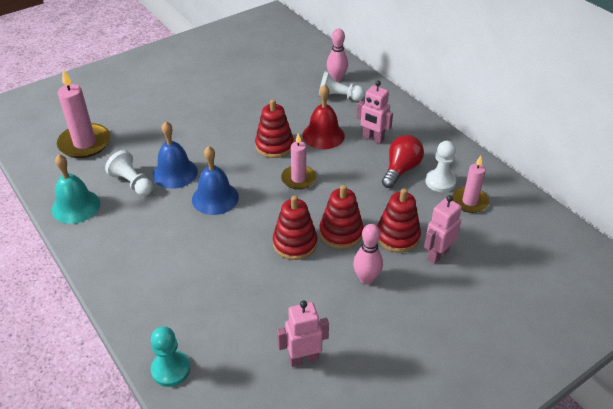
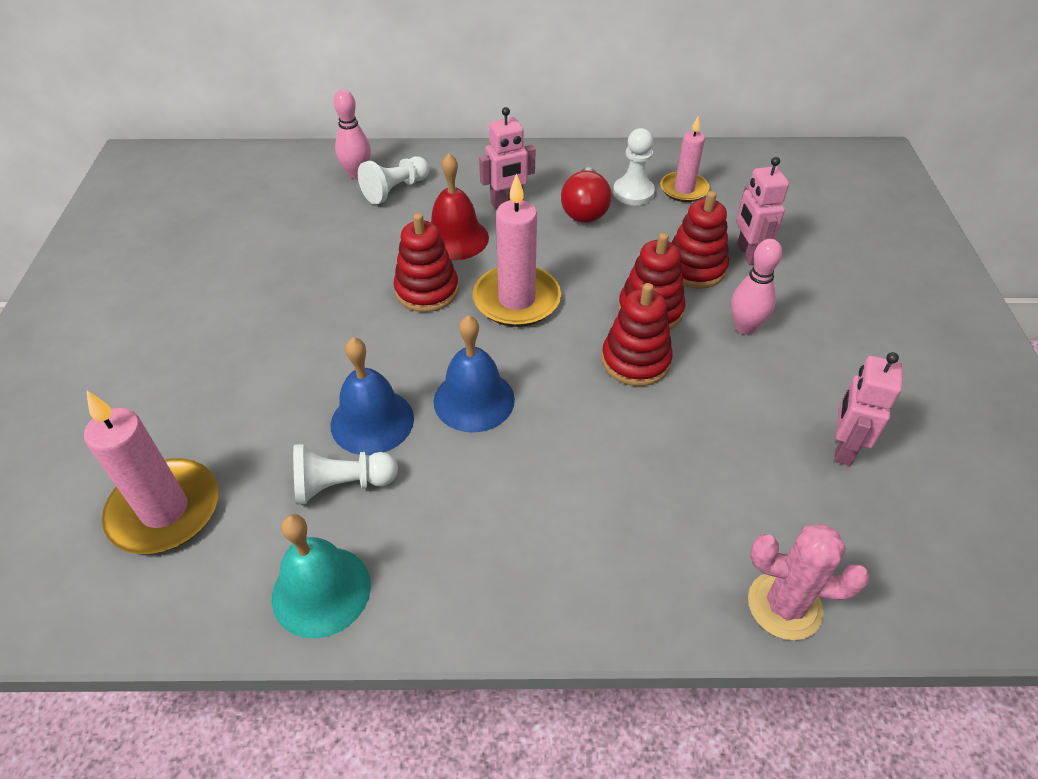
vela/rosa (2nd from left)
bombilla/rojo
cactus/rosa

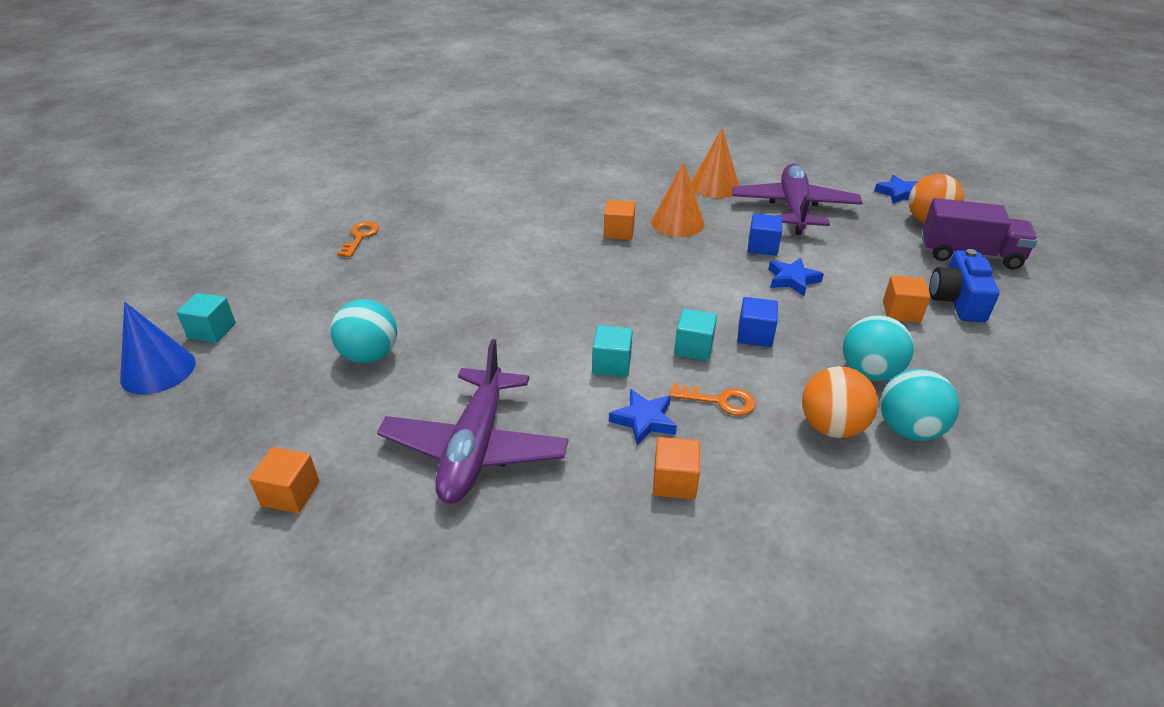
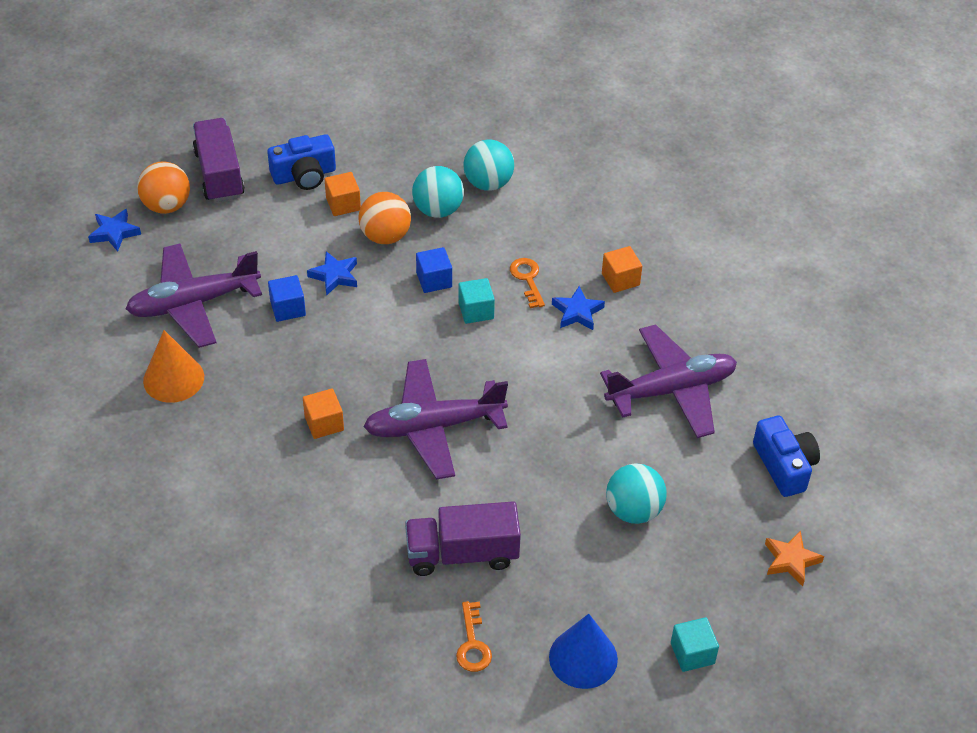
pelota/naranja (2nd from left)
avión/morado (2nd from left)
camión/morado (2nd from left)
llave/naranja (1st from left)
cono/azul
cámara/azul (2nd from left)
estrella/naranja
cubo/turquesa (2nd from left in the first image)
cono/naranja (1st from left in the first image)

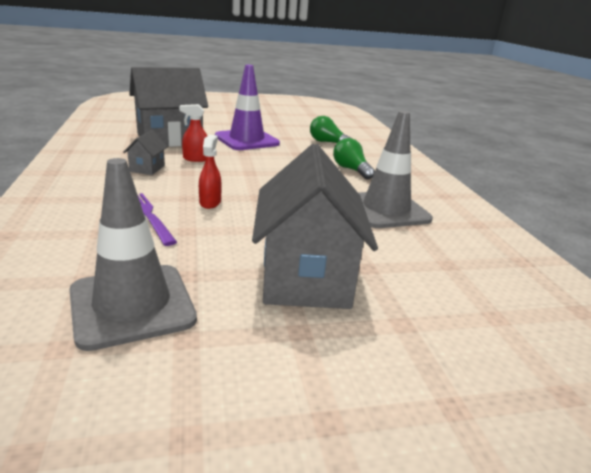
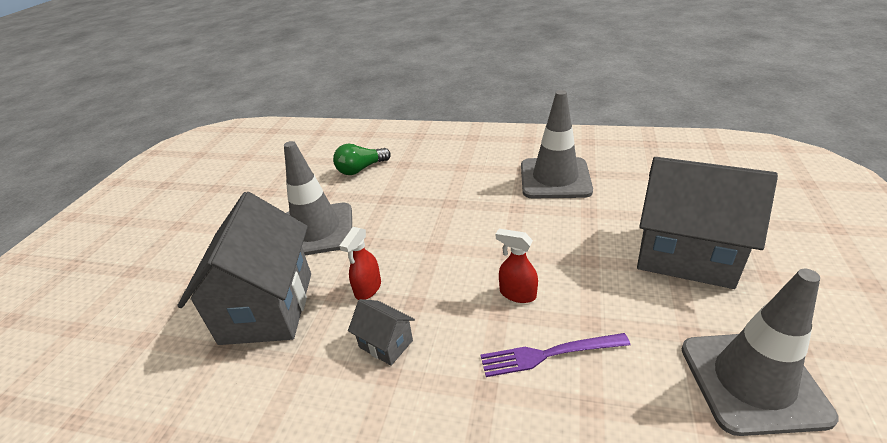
cono de tráfico/gris (1st from left)
bombilla/verde (2nd from left in the first image)

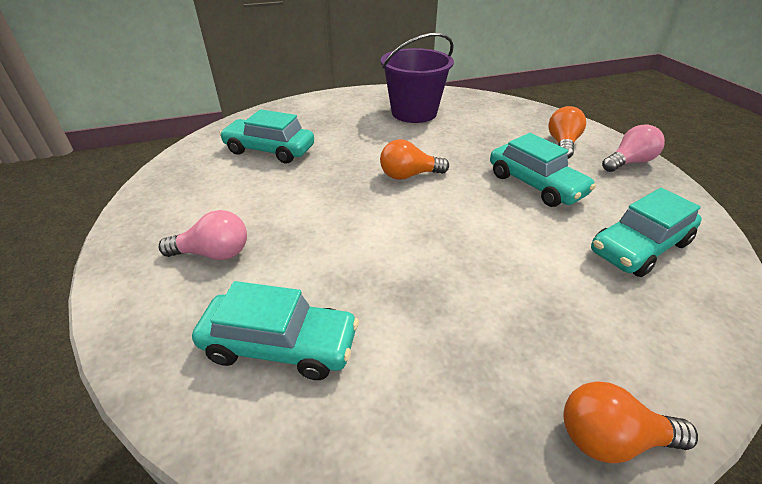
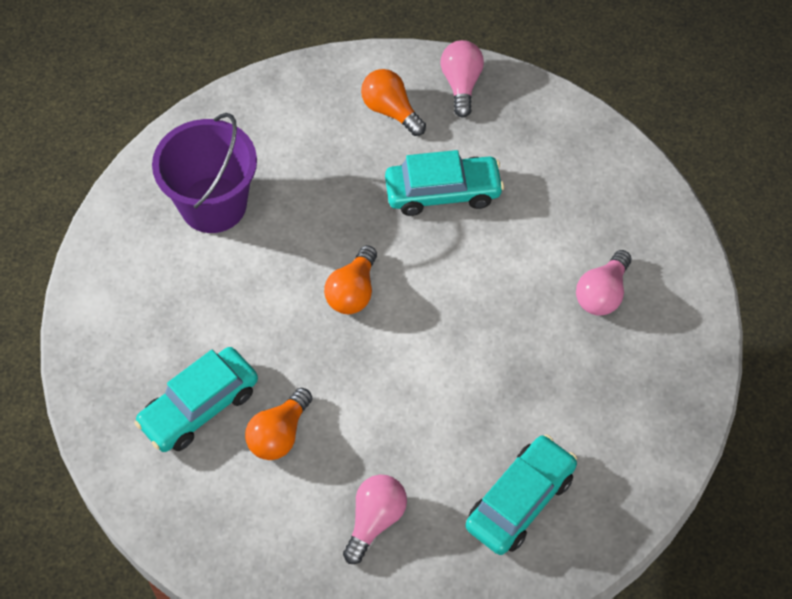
bombilla/naranja (1st from left)
bombilla/rosa (3rd from left)
coche/turquesa (4th from left in the first image)

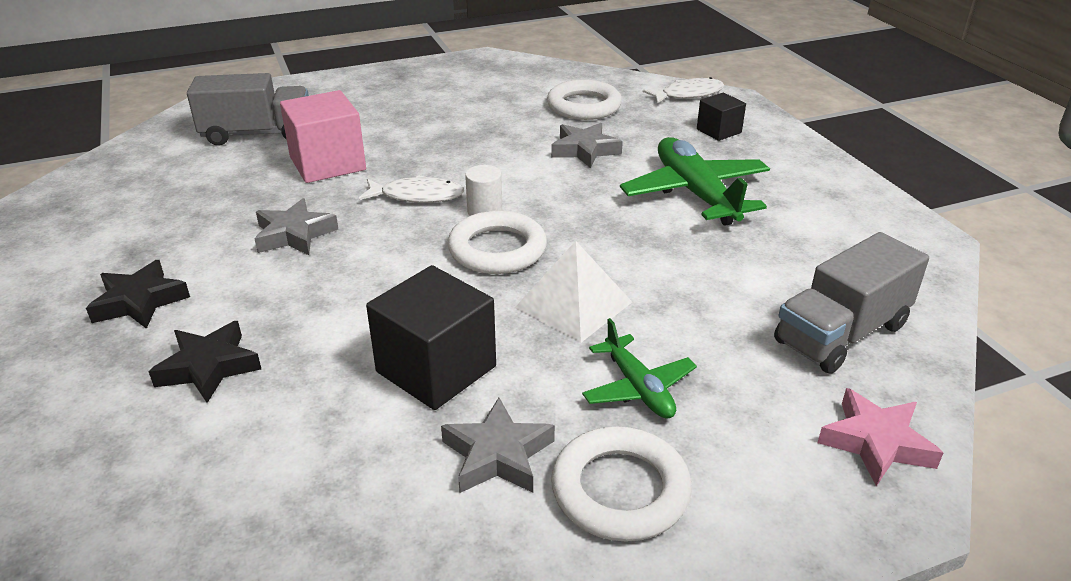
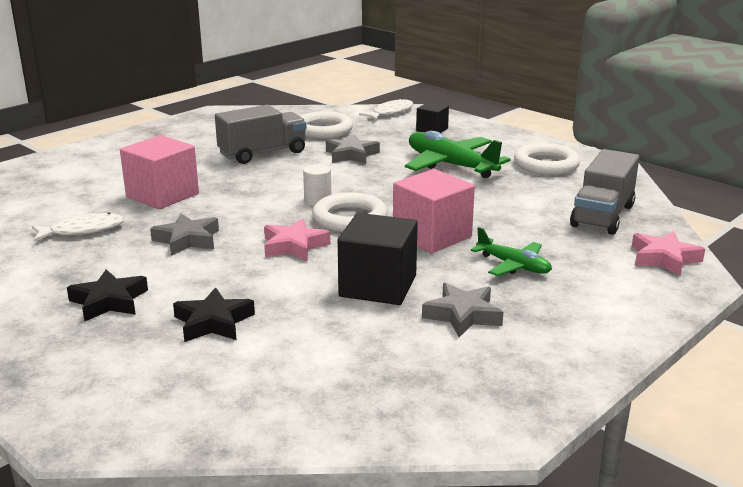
pez/blanco (1st from left)
camión/gris (1st from left)
estrella/rosa (1st from left)
cubo/rosa (2nd from left)
anillo/blanco (3rd from left)

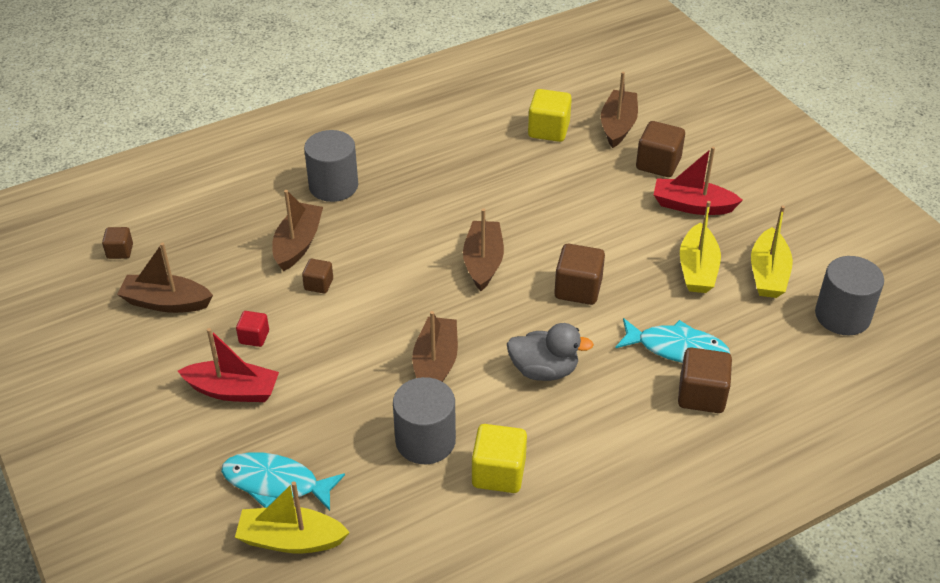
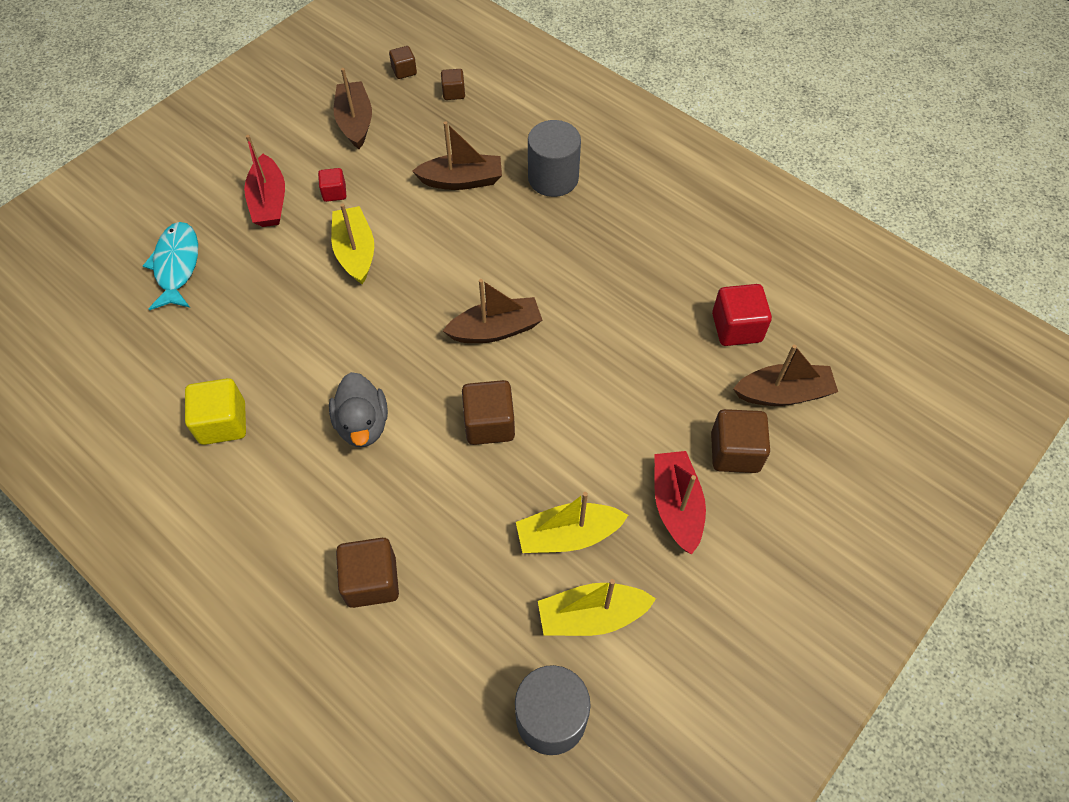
barco/amarillo (1st from left)
cubo/marrón (3rd from left)
cubo/rojo (2nd from left)
cilindro/gris (2nd from left in the first image)
barco/marrón (3rd from left in the first image)
pez/turquesa (2nd from left in the first image)

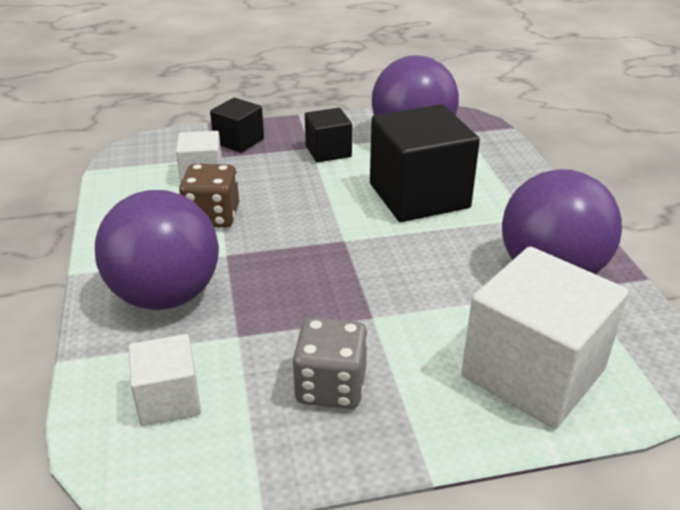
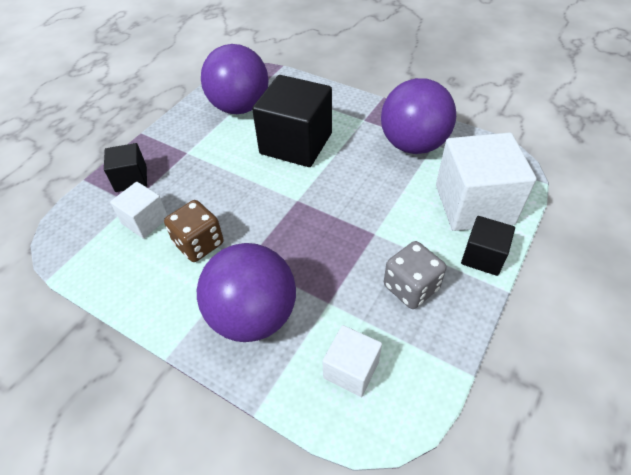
cubo/negro (3rd from left)

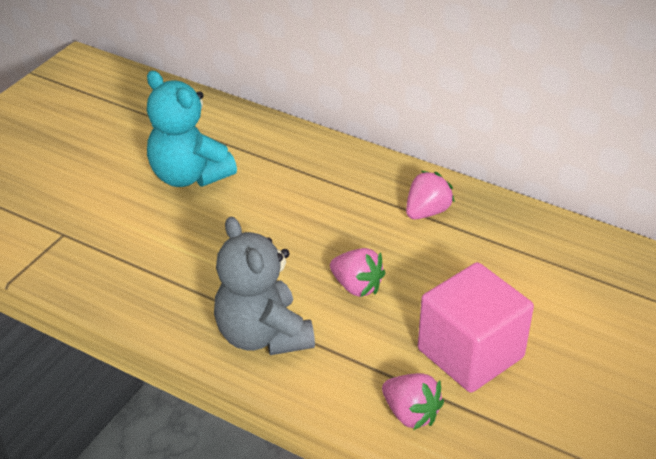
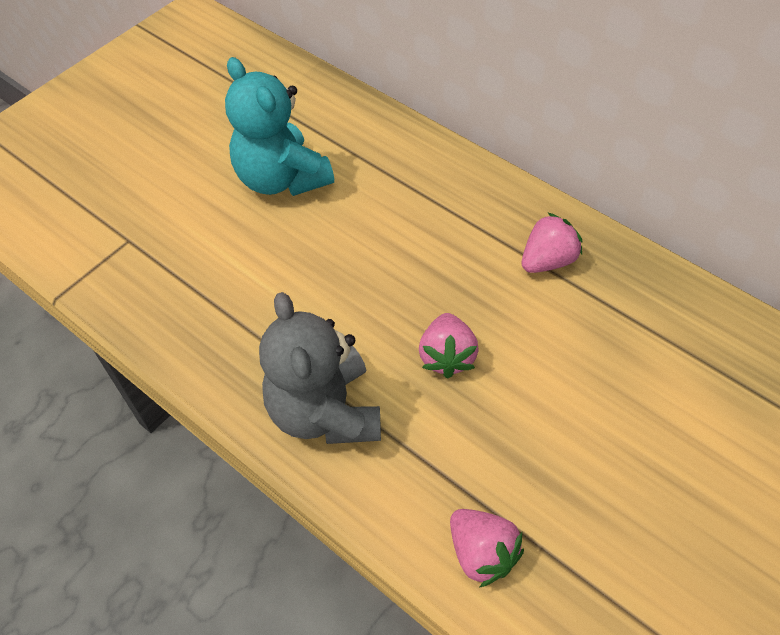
fresa/rosa (1st from left)
cubo/rosa

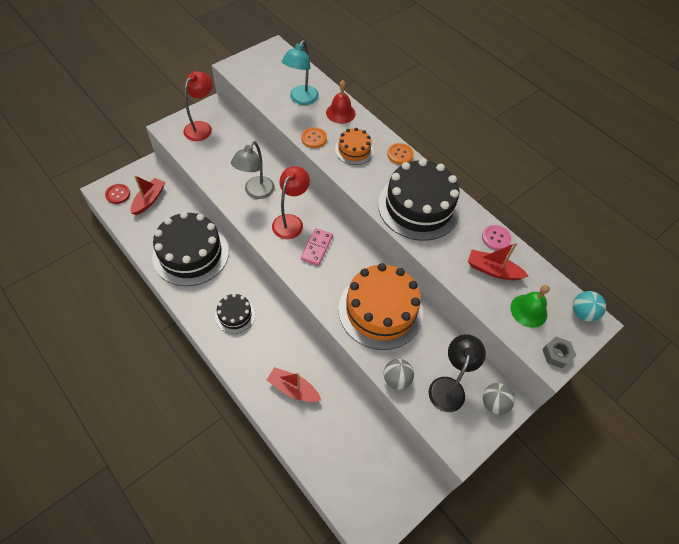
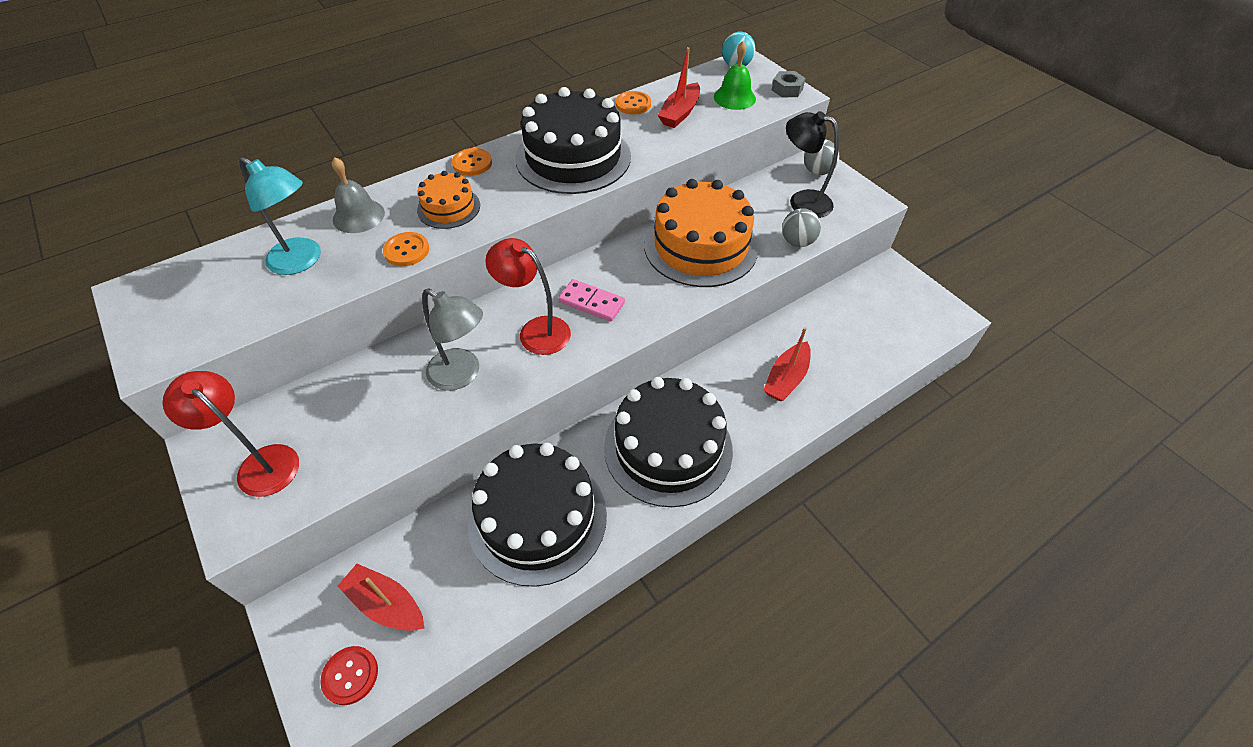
campana/gris
tarta/negro (3rd from left)
botón/naranja (3rd from left)

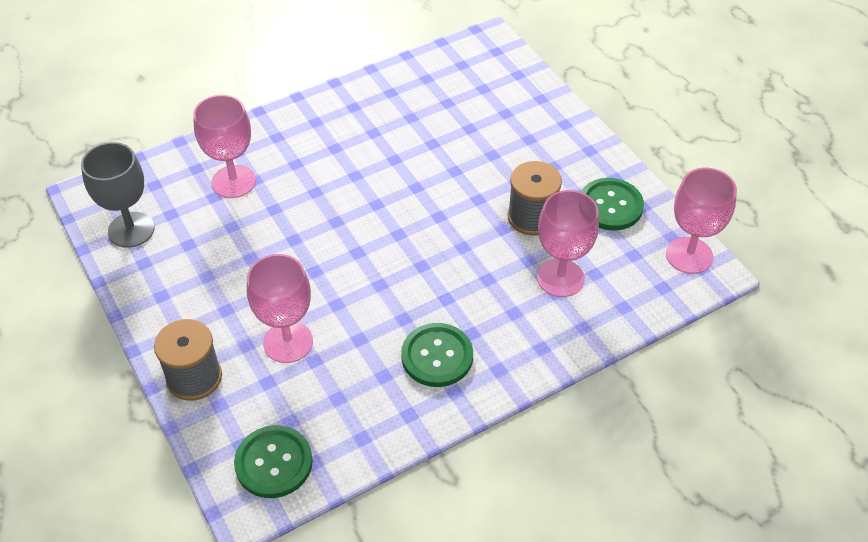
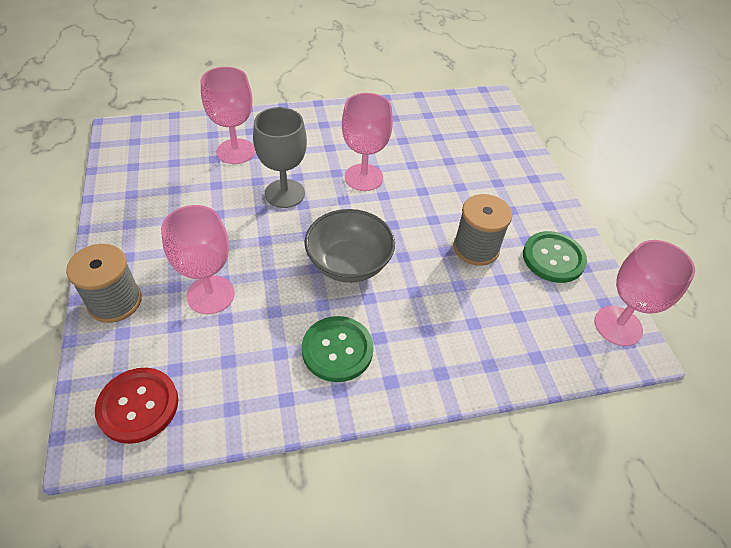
botón/rojo
copa/gris
cuenco/gris
copa/rosa (3rd from left)

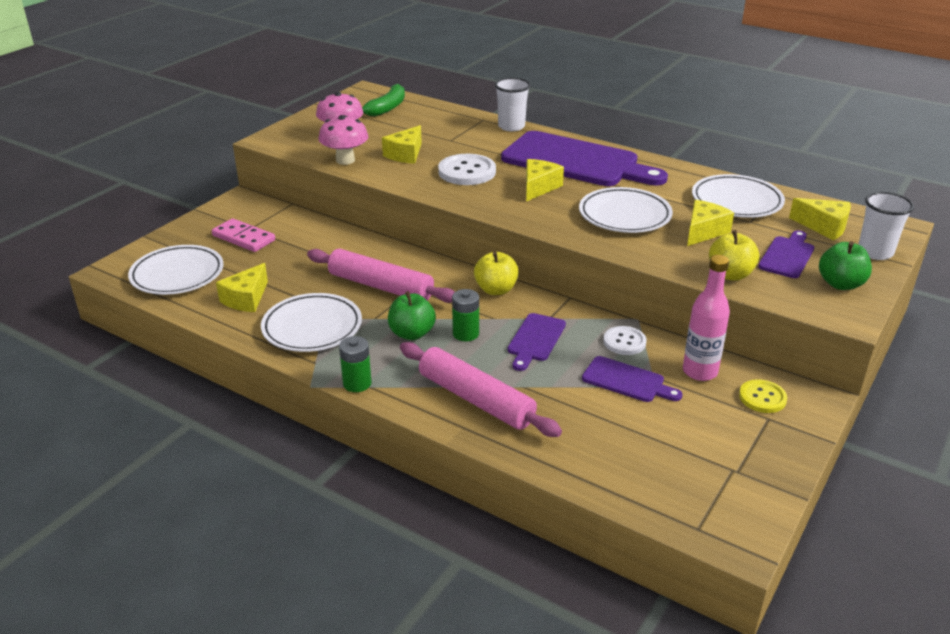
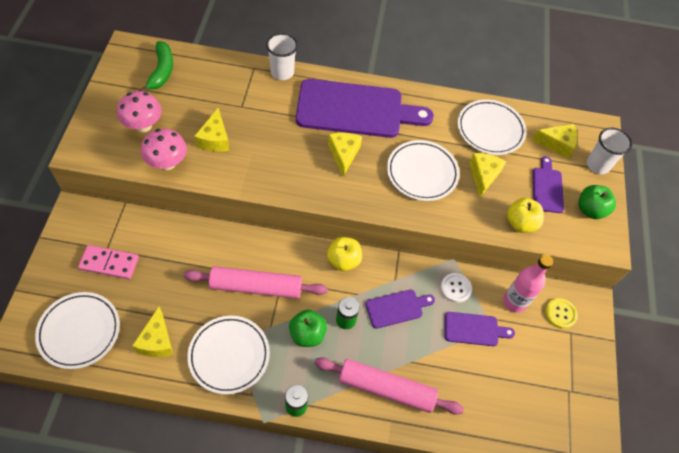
tabla de cortar/morado (2nd from left)
botón/blanco (1st from left in the first image)

